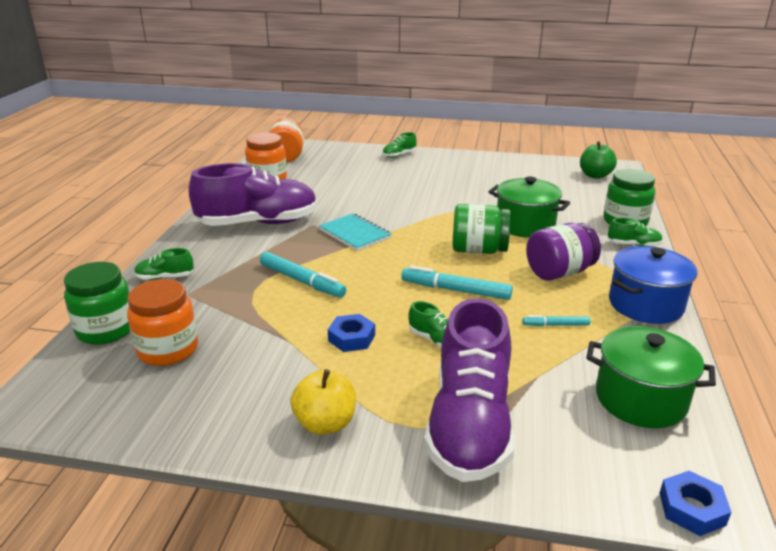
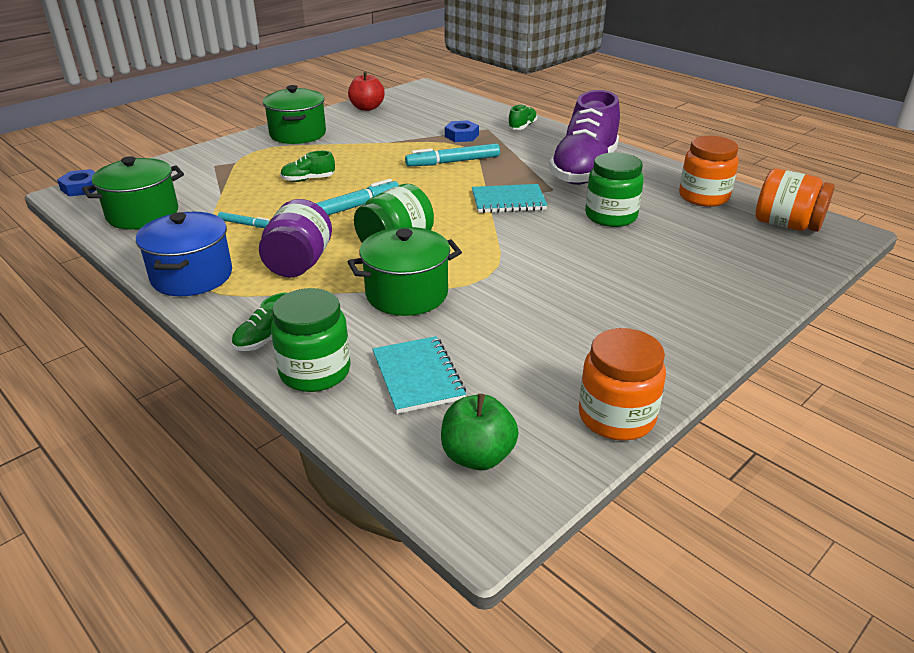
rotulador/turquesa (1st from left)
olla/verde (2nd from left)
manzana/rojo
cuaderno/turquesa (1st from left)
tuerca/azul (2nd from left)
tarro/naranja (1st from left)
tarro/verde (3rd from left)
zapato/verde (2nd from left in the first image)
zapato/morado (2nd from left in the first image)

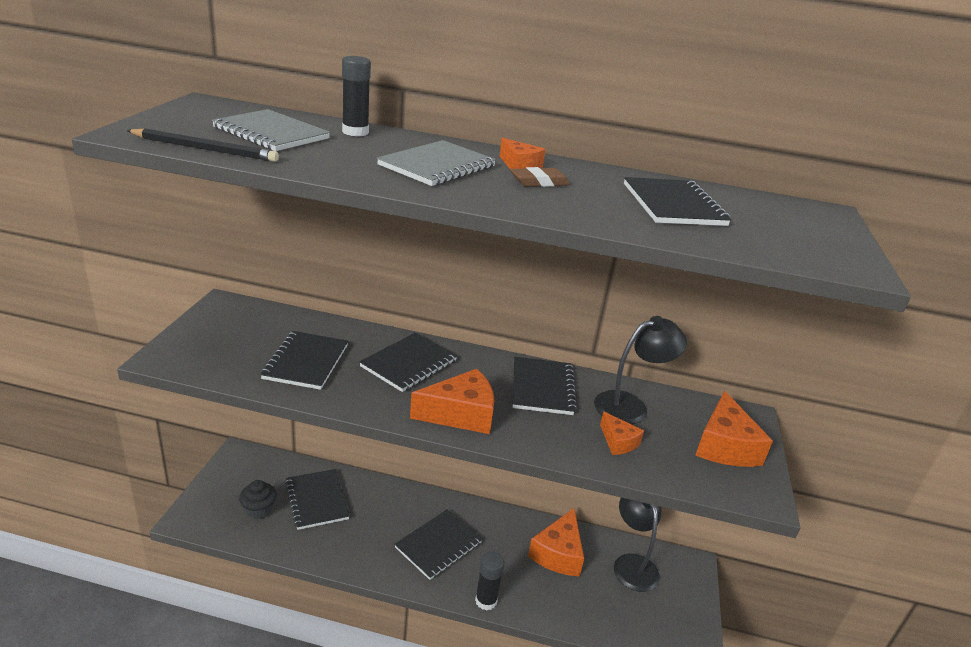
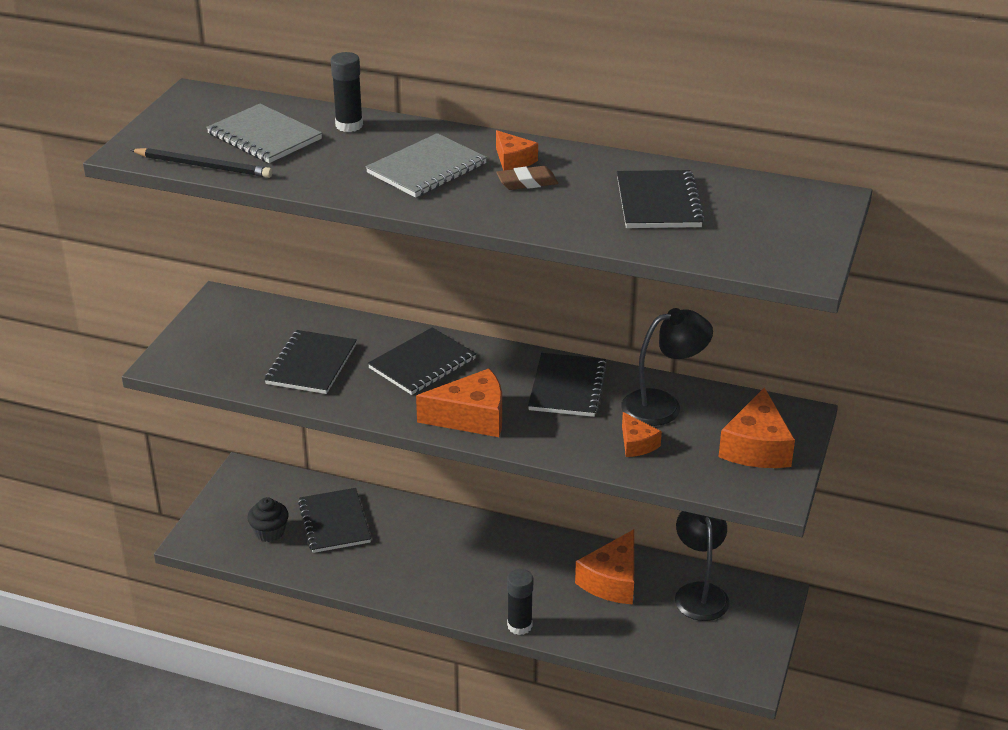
cuaderno/negro (4th from left in the first image)

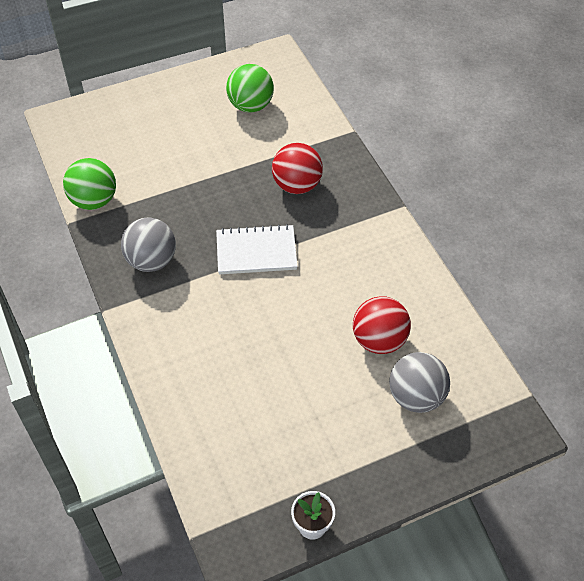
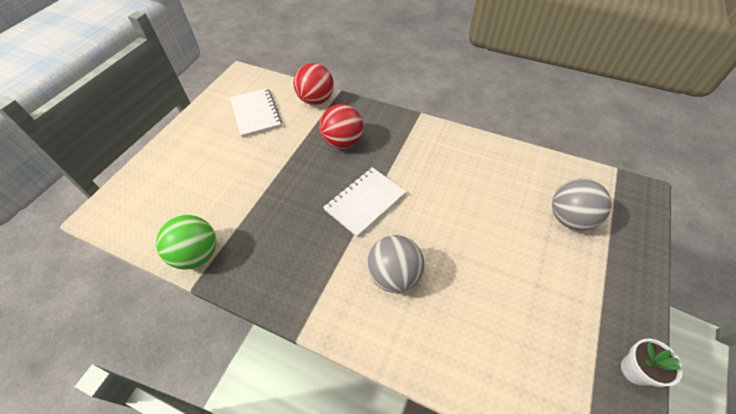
cuaderno/blanco (1st from left)
pelota/rojo (1st from left)
pelota/gris (1st from left)

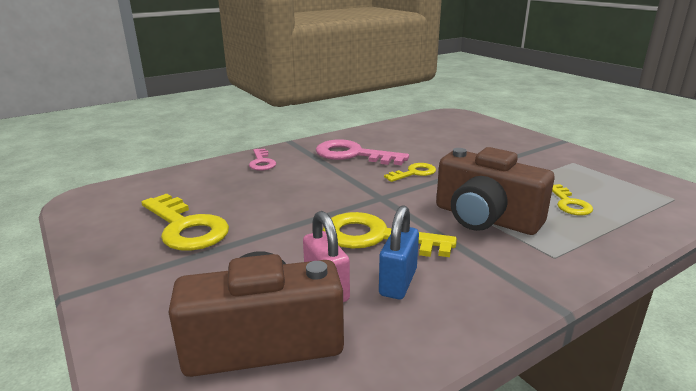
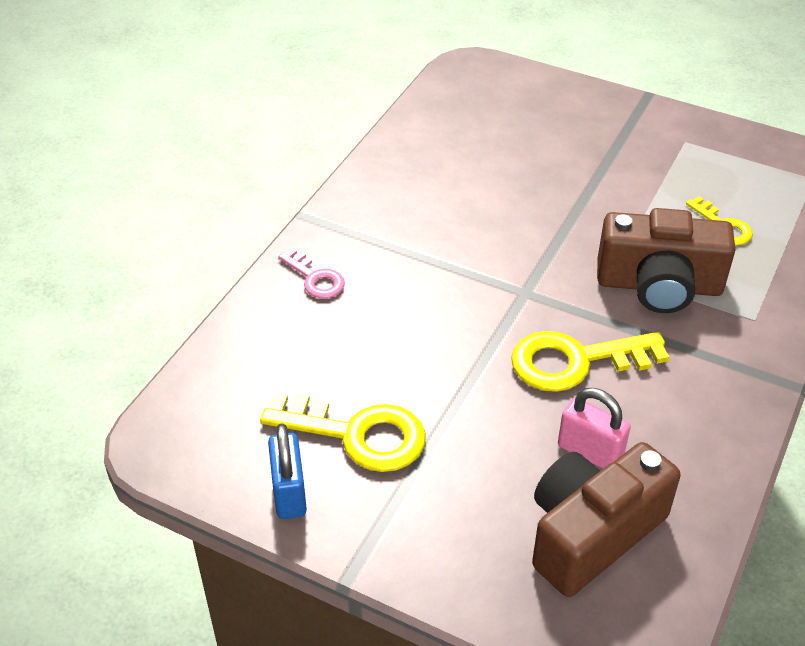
candado/azul
llave/rosa (2nd from left in the first image)
llave/amarillo (3rd from left in the first image)

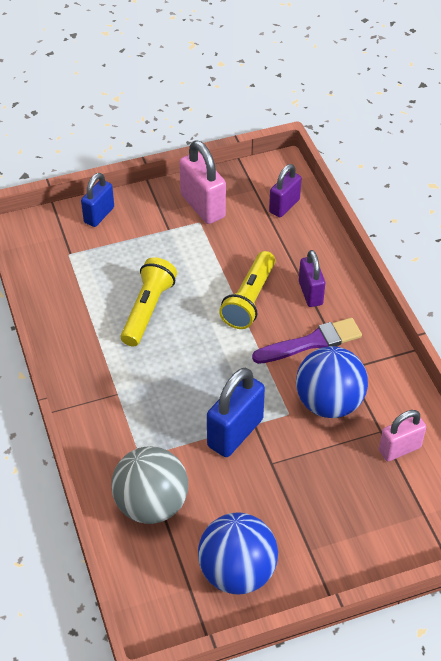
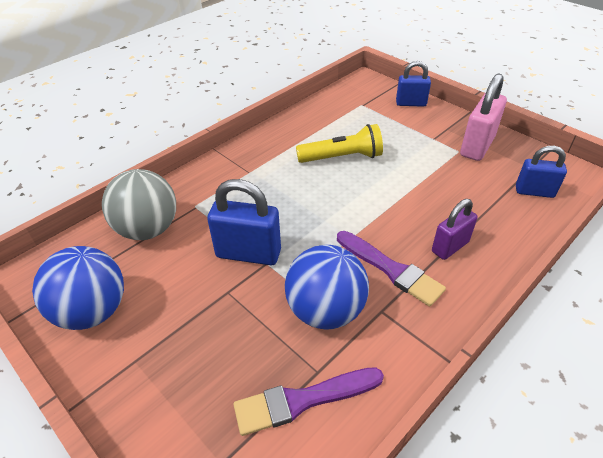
pincel/morado (1st from left)
candado/azul (3rd from left)
lámpara de mano/amarillo (2nd from left in the first image)

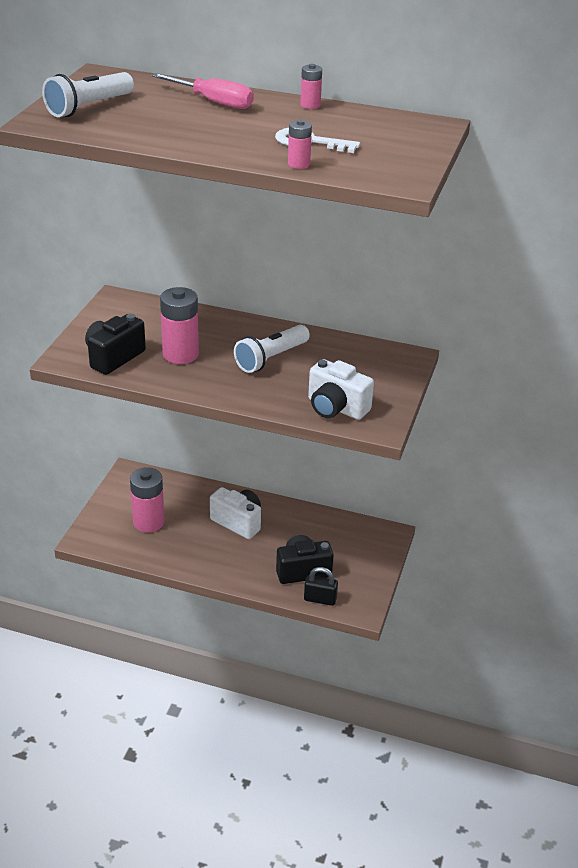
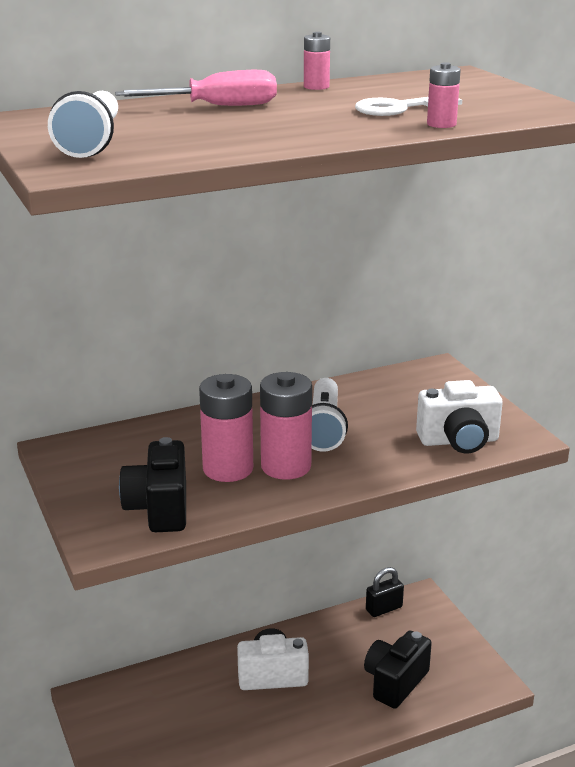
pila/rosa (2nd from left)
candado/negro

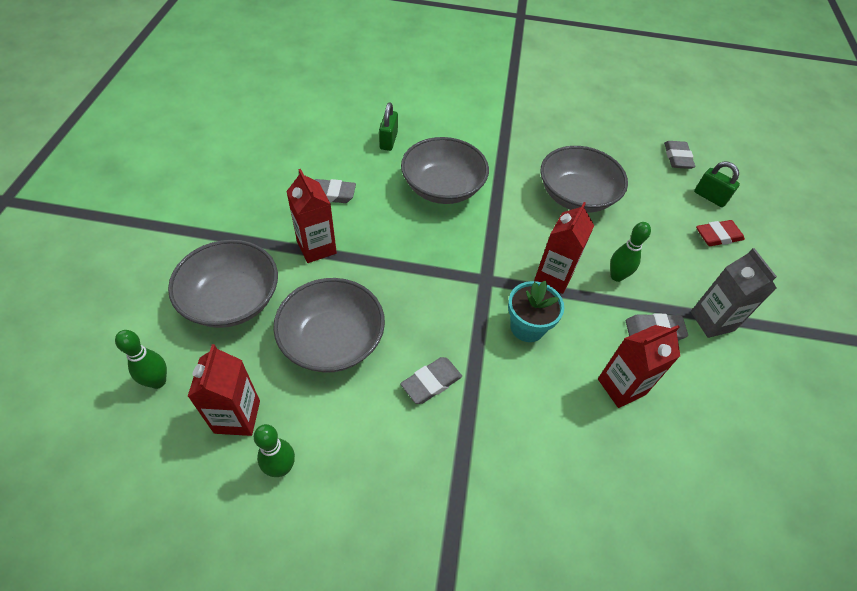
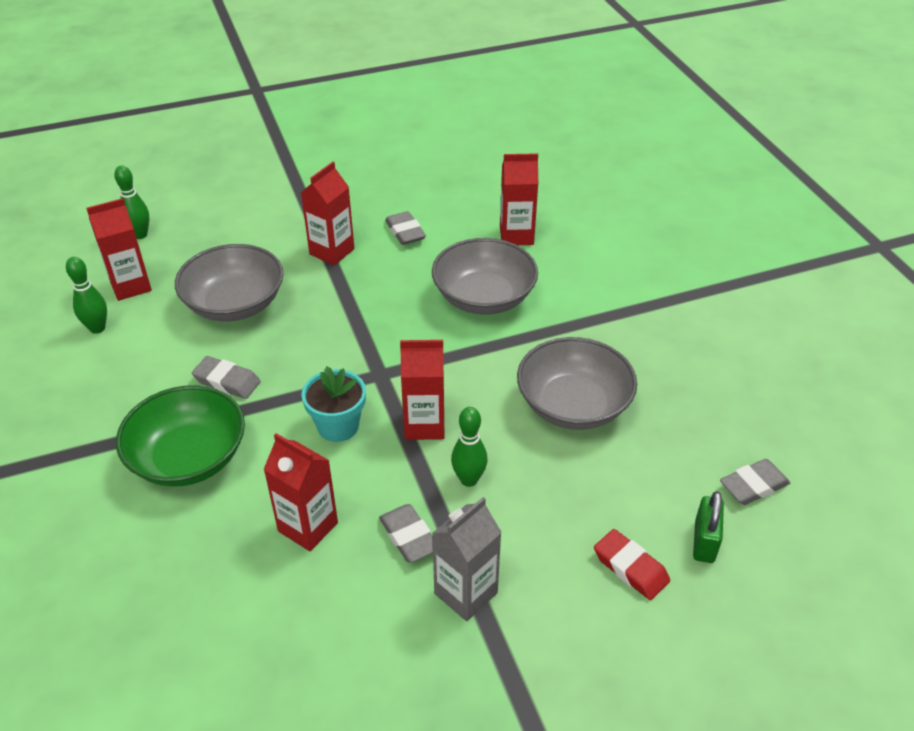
cuenco/verde
cartón de leche/rojo (5th from left)
cuenco/gris (1st from left in the first image)

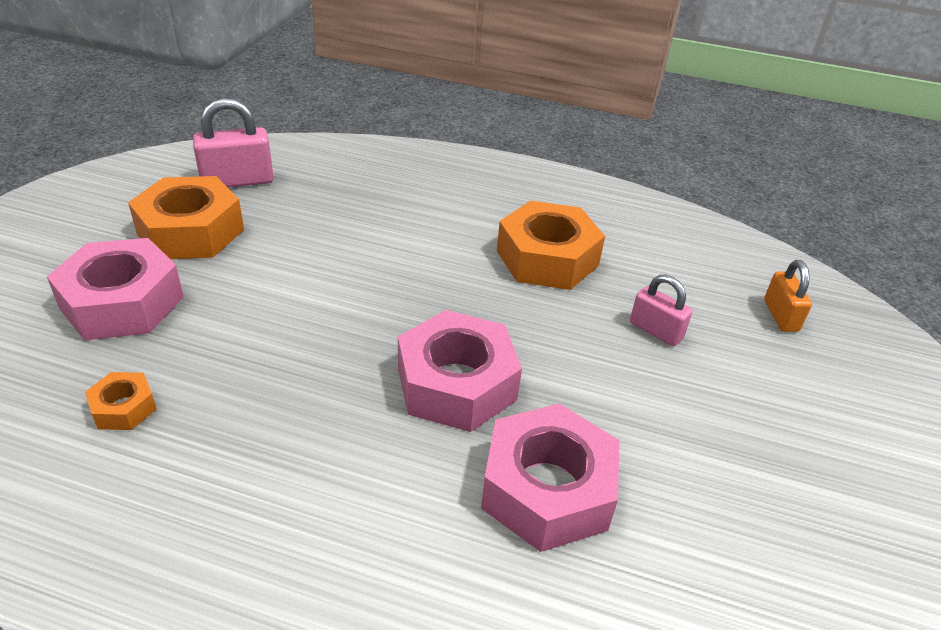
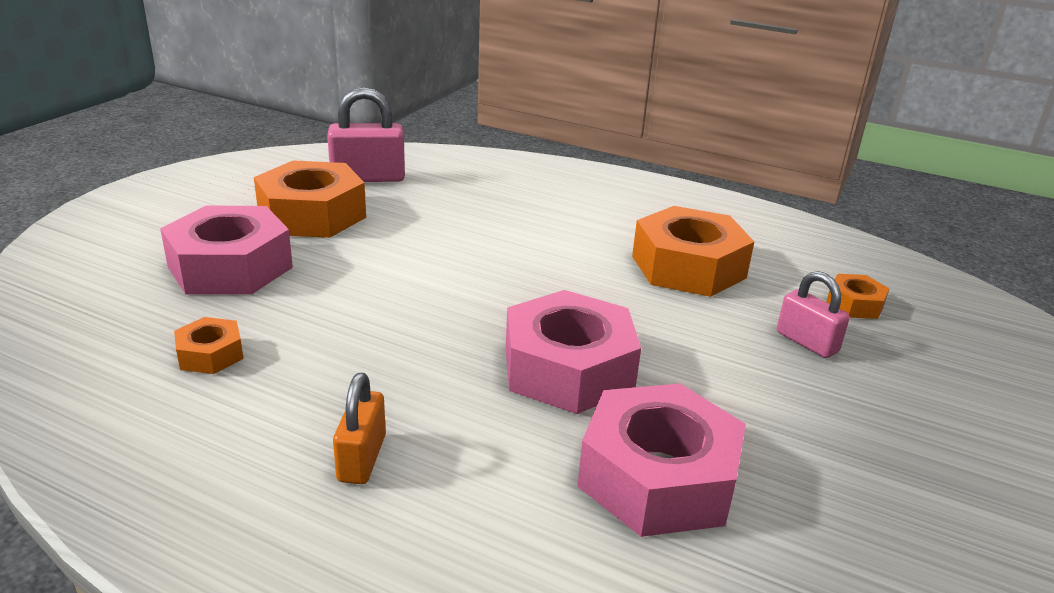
candado/naranja
tuerca/naranja (4th from left)

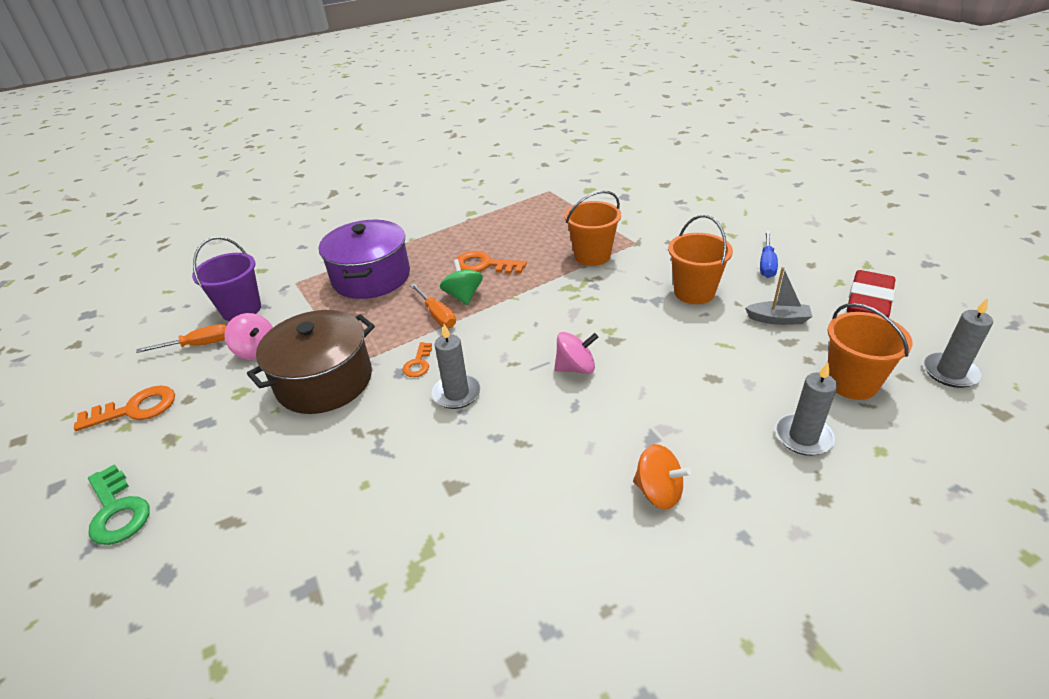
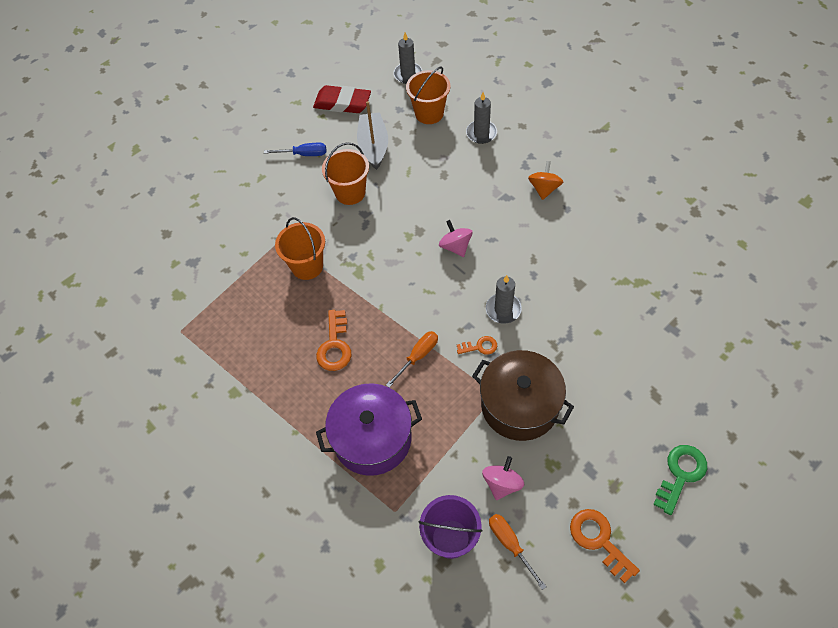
barco/gris
peonza/verde

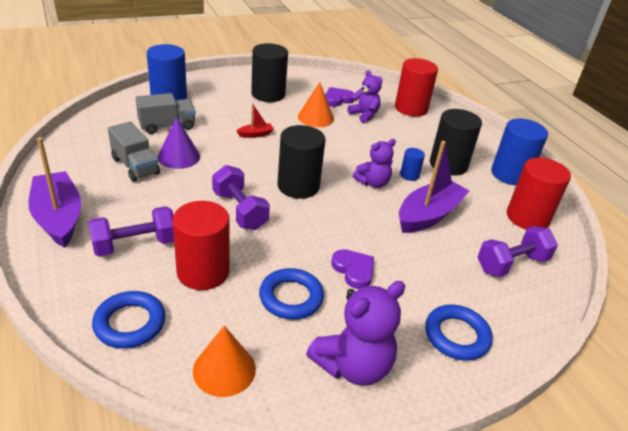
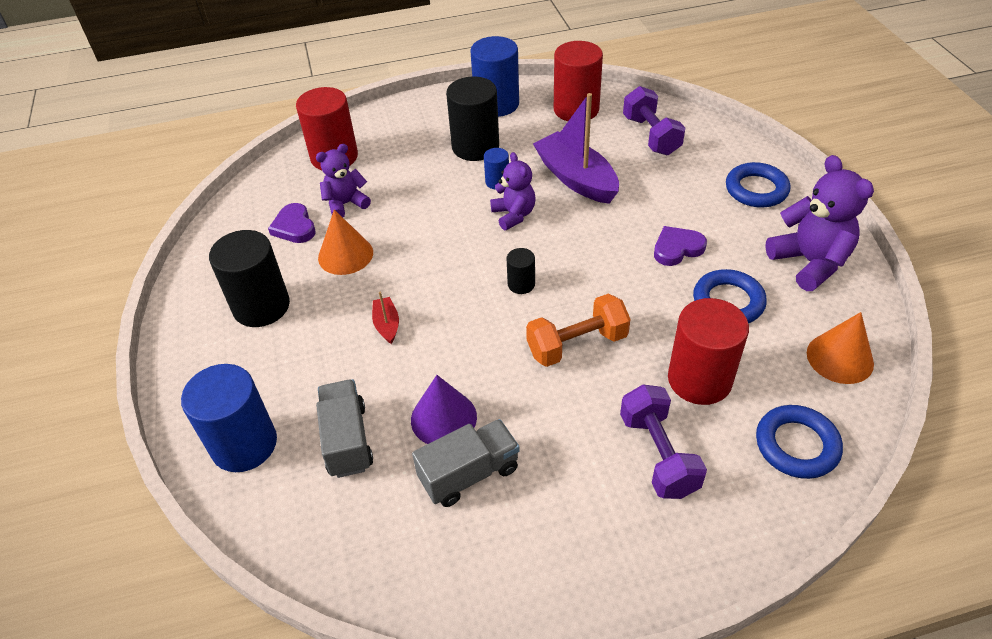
cilindro/negro (3rd from left)
mancuerna/naranja
barco/morado (1st from left in the first image)

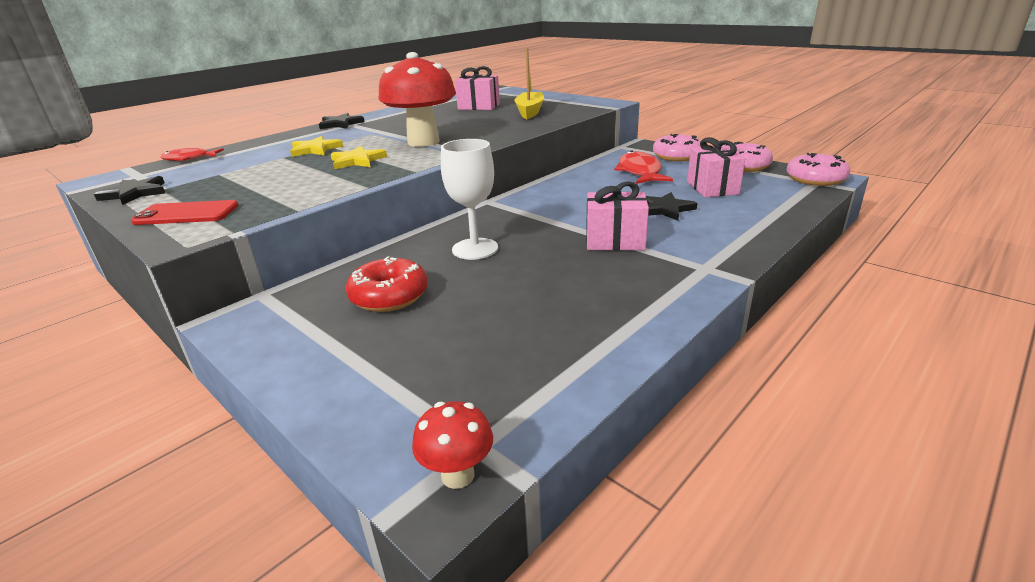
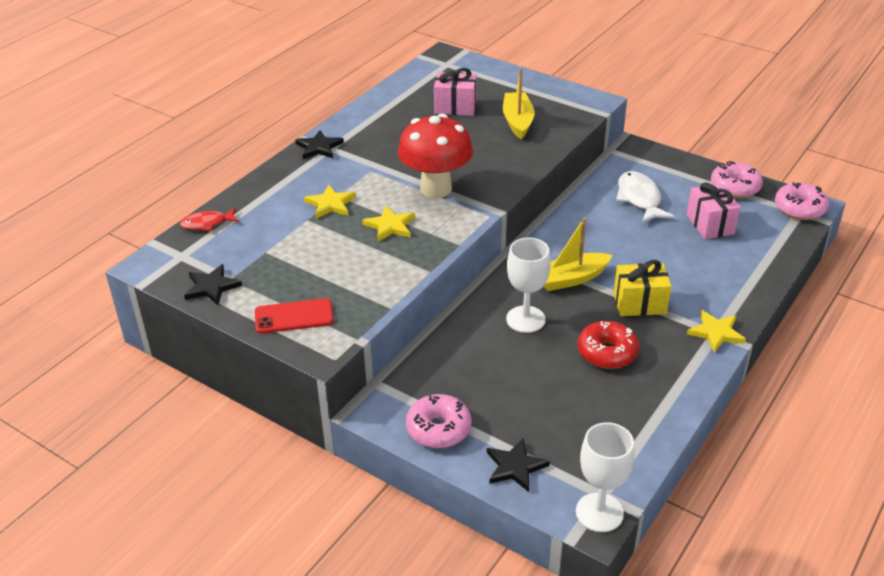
rosquilla/rosa (1st from left)
estrella/negro (3rd from left)
barco/amarillo (2nd from left)
copa/blanco (2nd from left)
rosquilla/rojo
regalo/amarillo
pez/blanco
estrella/amarillo (3rd from left)

